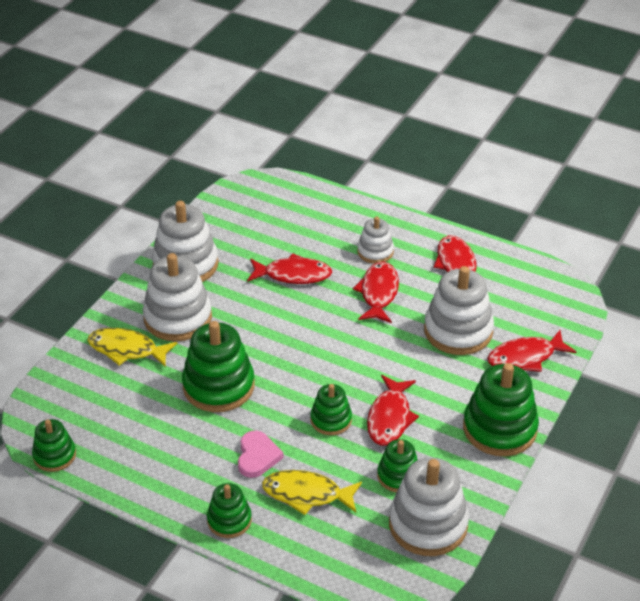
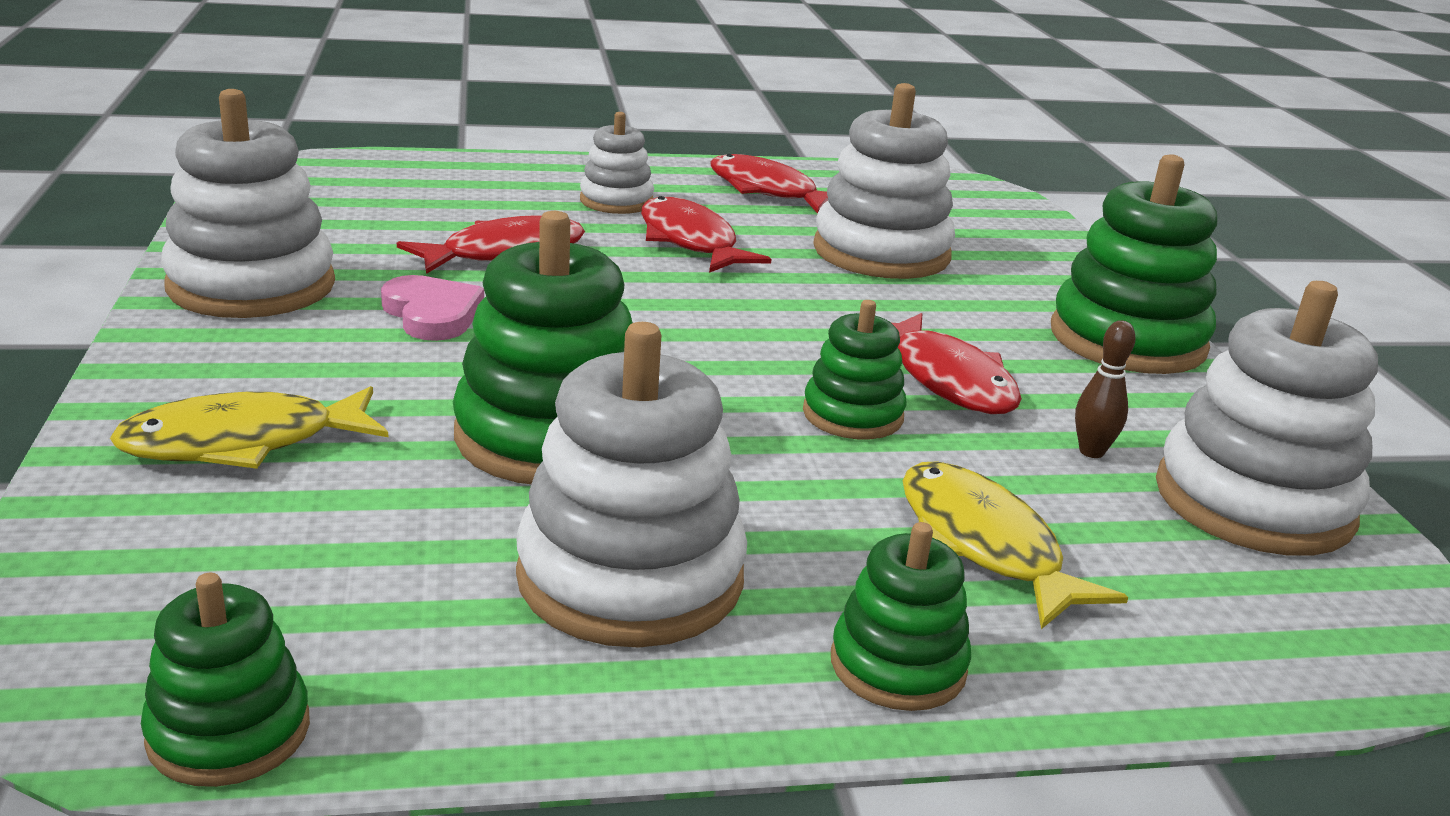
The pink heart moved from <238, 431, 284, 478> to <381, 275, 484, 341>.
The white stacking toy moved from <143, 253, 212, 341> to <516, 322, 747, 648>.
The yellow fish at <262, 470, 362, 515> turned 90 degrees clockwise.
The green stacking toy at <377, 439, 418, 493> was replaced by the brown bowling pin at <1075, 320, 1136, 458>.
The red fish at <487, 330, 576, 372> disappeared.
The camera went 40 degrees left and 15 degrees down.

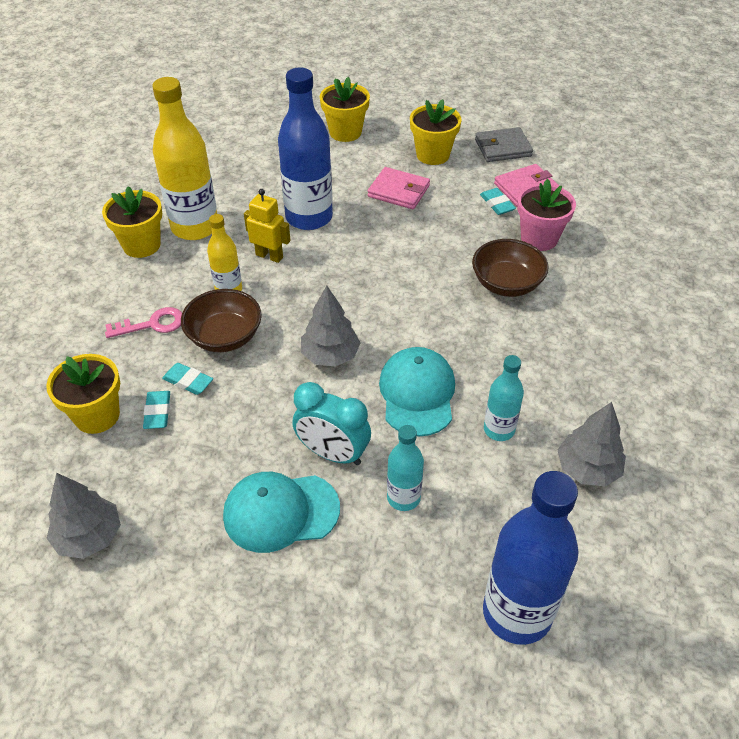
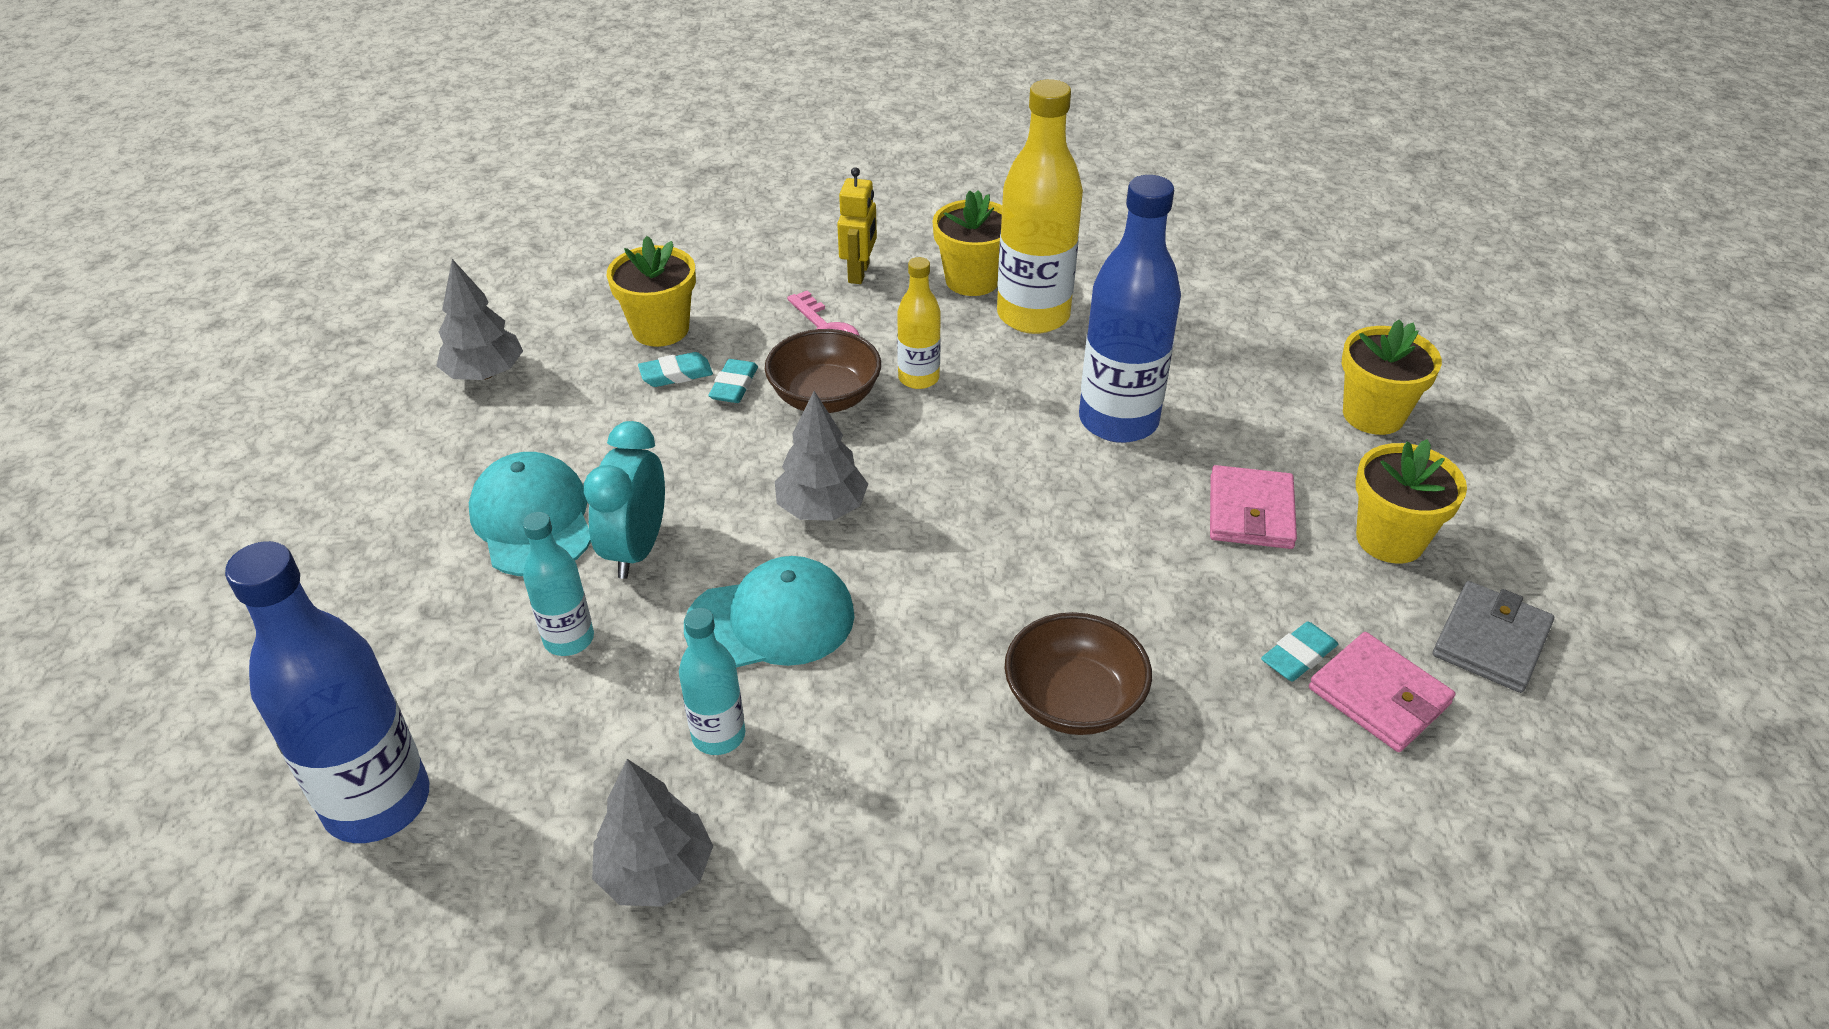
The yellow robot moved from <244, 189, 291, 263> to <837, 167, 877, 284>.
The grey wallet at <475, 127, 533, 162> turned 60 degrees clockwise.
The pink flower pot at <517, 179, 576, 251> disappeared.
The camera went 75 degrees right and 5 degrees down.

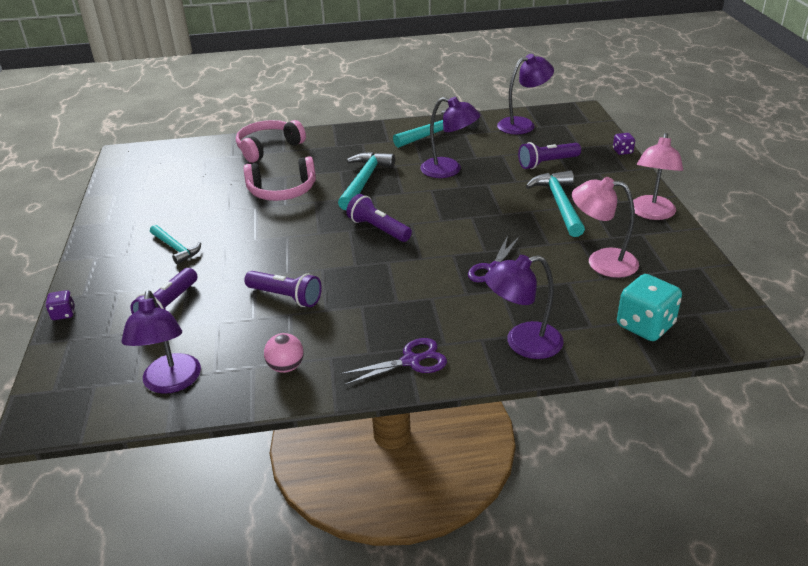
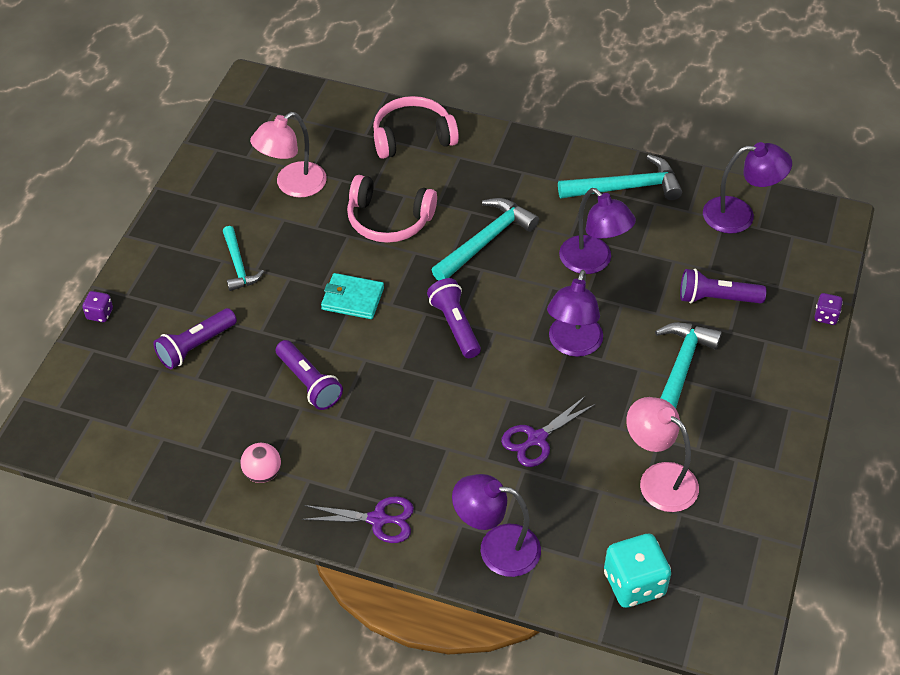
The pink lamp moved from <633, 133, 683, 220> to <250, 112, 327, 198>.
The turquoise wallet at <321, 273, 384, 319> appeared.
The purple lamp moved from <121, 290, 201, 394> to <547, 270, 603, 357>.
The camera went 25 degrees right and 15 degrees up.

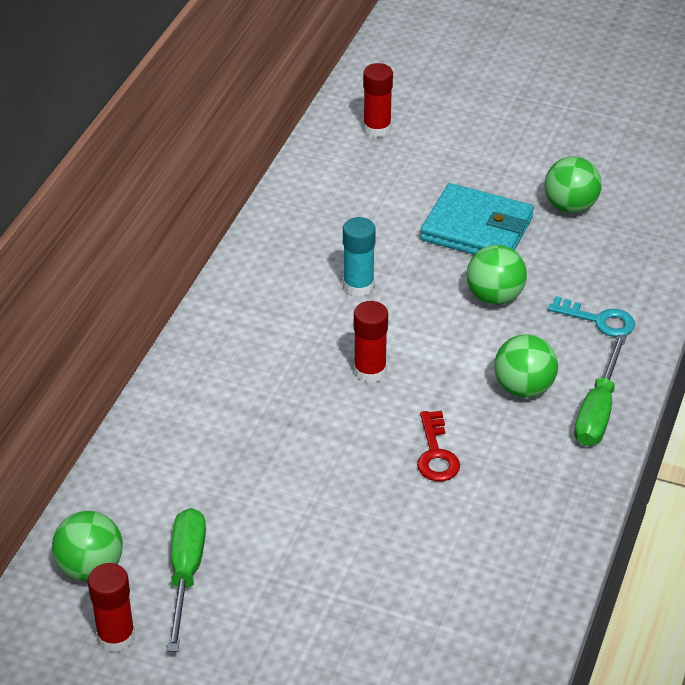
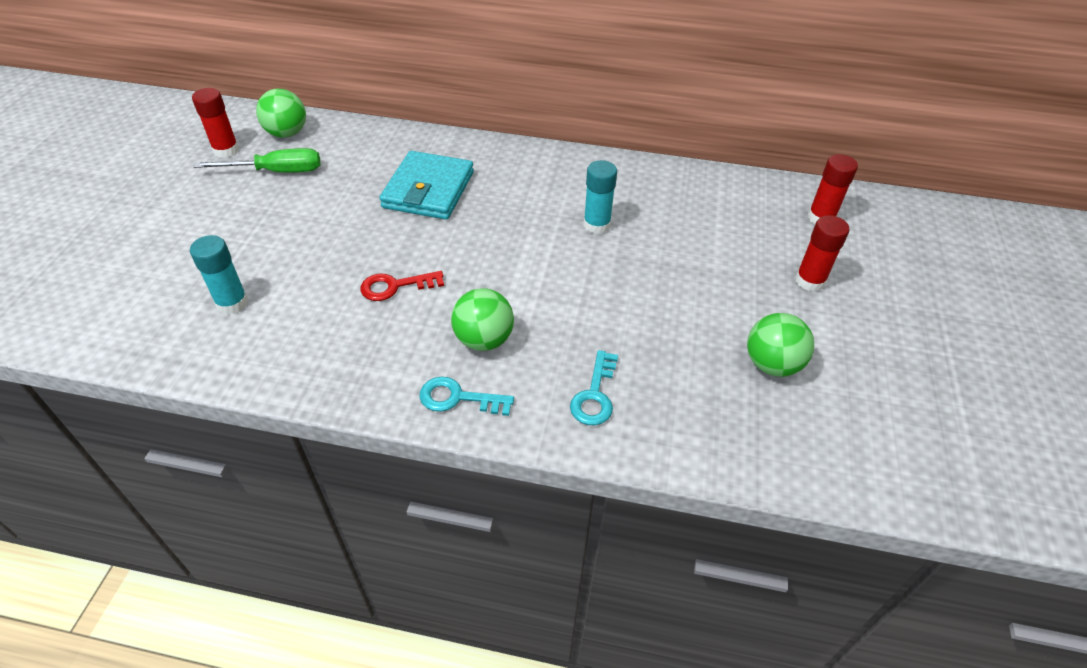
The turquoise glue stick at <190, 235, 248, 314> appeared.
The turquoise wallet moved from <420, 183, 534, 255> to <380, 151, 474, 220>.
The green screwdriver at <574, 334, 627, 446> was replaced by the turquoise key at <420, 377, 514, 416>.
The red glue stick moved from <354, 301, 388, 383> to <795, 215, 849, 292>.
The green ball at <467, 245, 527, 305> disappeared.
The camera went 80 degrees right and 5 degrees up.

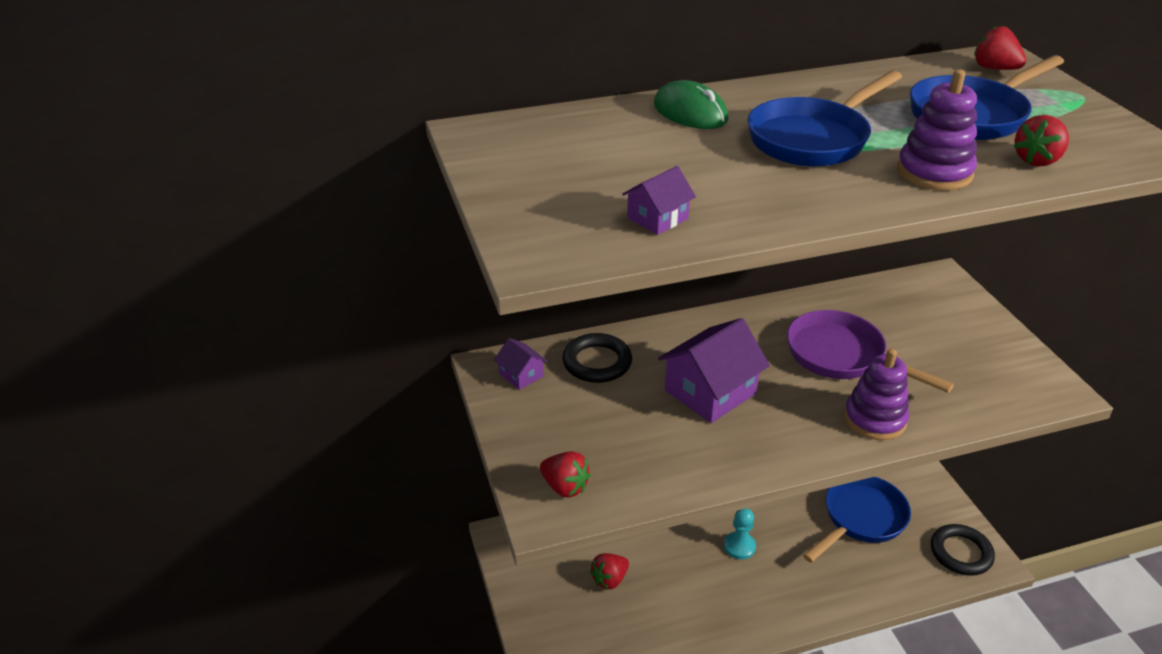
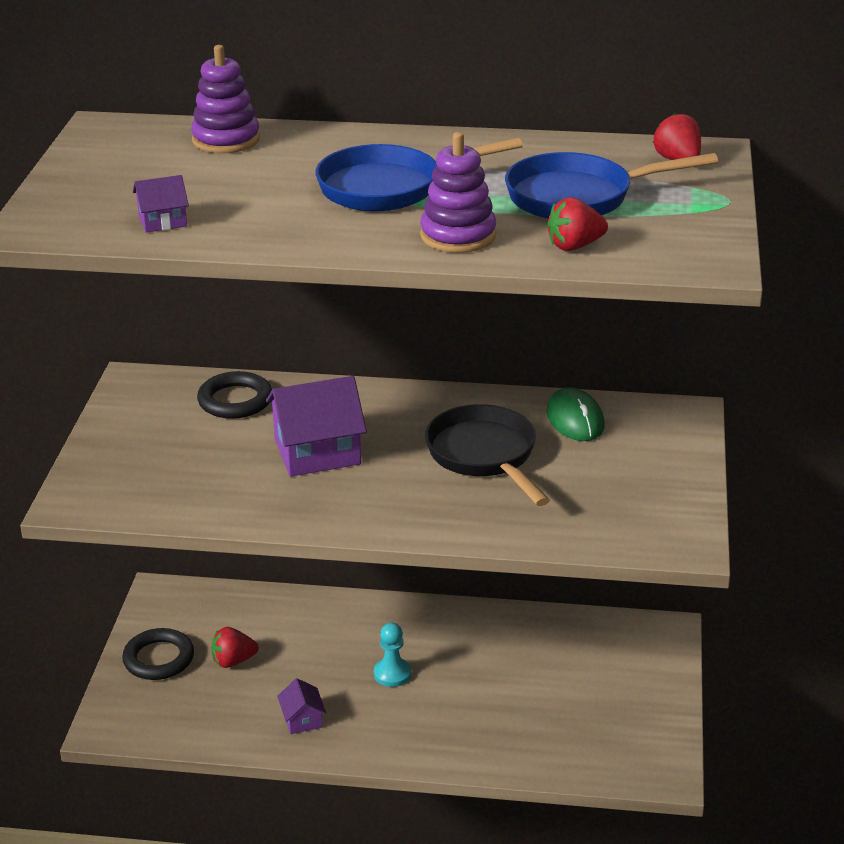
The black ring moved from <931, 524, 995, 576> to <122, 628, 194, 680>.
The purple stacking toy moved from <844, 349, 909, 440> to <191, 45, 260, 153>.
The purple house moved from <494, 338, 547, 390> to <277, 678, 326, 734>.
The purple pan at <787, 310, 954, 393> became the black pan at <425, 404, 550, 506>.
The green mouse moved from <654, 80, 729, 129> to <546, 387, 605, 441>.
The red strawberry at <540, 451, 591, 498> disappeared.
The blue pan at <803, 477, 911, 563> disappeared.
The camera went 25 degrees right and 5 degrees down.

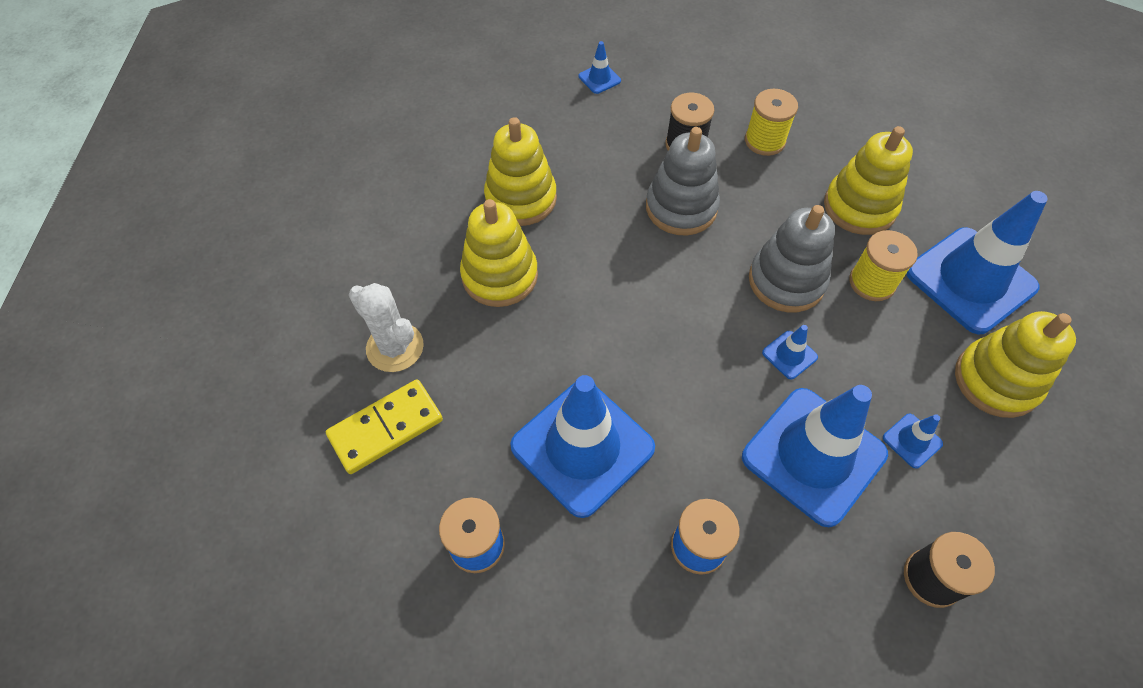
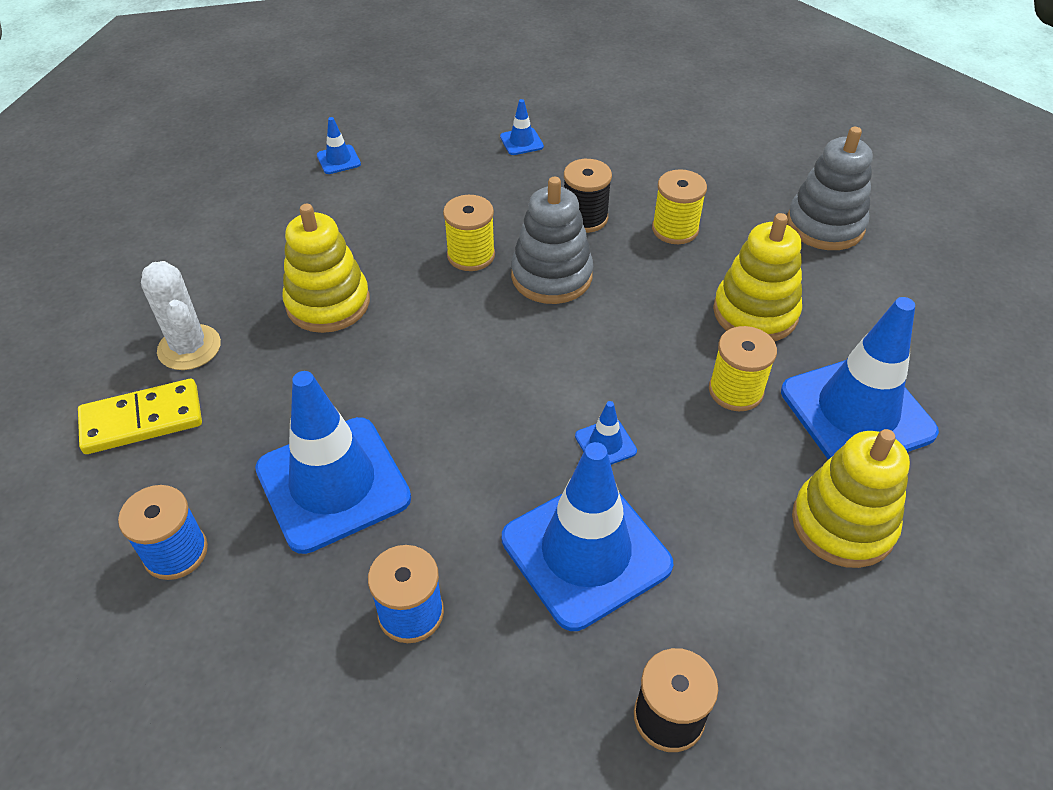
The blue traffic cone moved from <883, 414, 943, 469> to <317, 117, 361, 174>.
The yellow spool at <443, 195, 495, 271> appeared.
The grey stacking toy moved from <749, 205, 835, 312> to <787, 127, 873, 250>.
The yellow stacking toy at <484, 117, 557, 226> disappeared.
The camera went 15 degrees right and 10 degrees down.

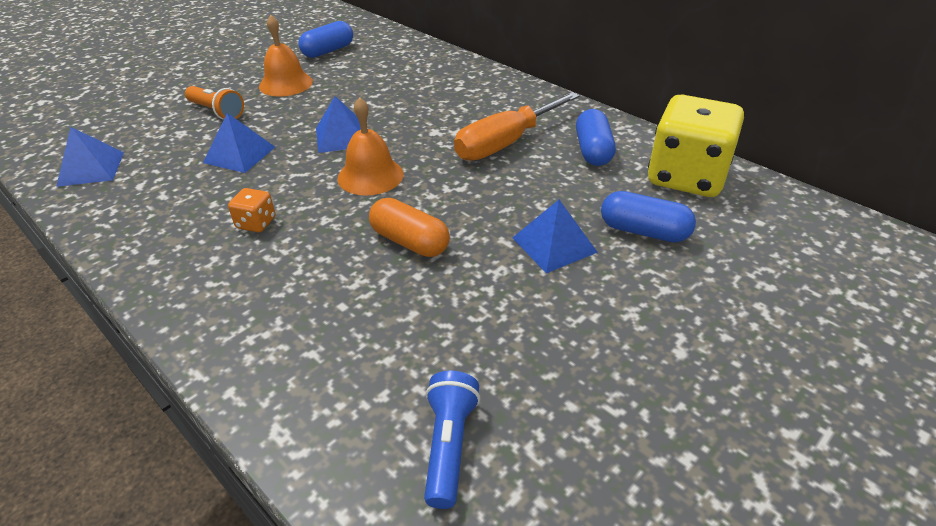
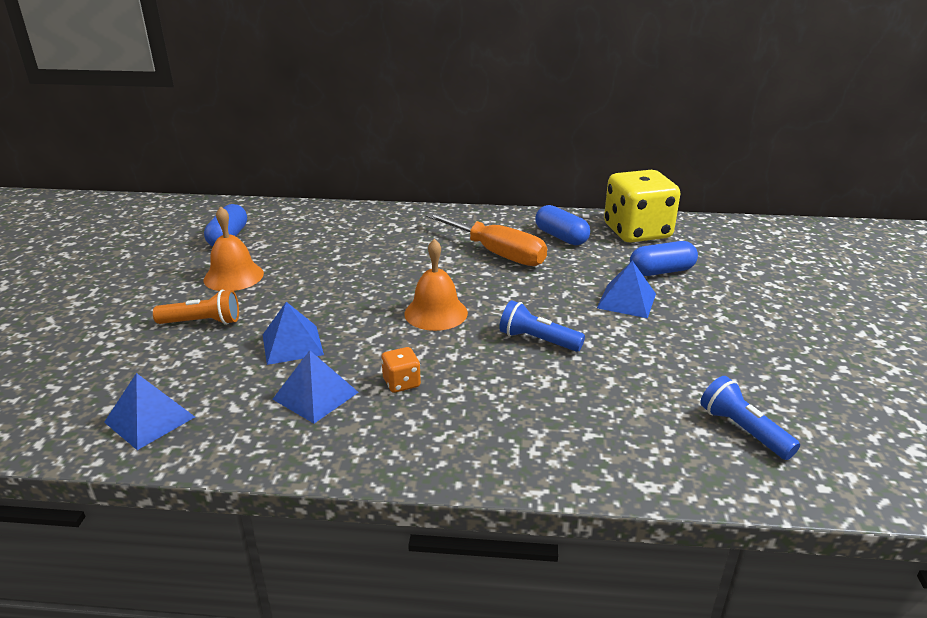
The blue pyramid moved from <316, 96, 361, 153> to <272, 350, 359, 423>.
The orange screwdriver at <454, 92, 580, 161> turned 60 degrees counterclockwise.
The orange capsule at <369, 198, 450, 257> was replaced by the blue flashlight at <499, 300, 585, 352>.
The camera went 40 degrees left and 10 degrees down.

